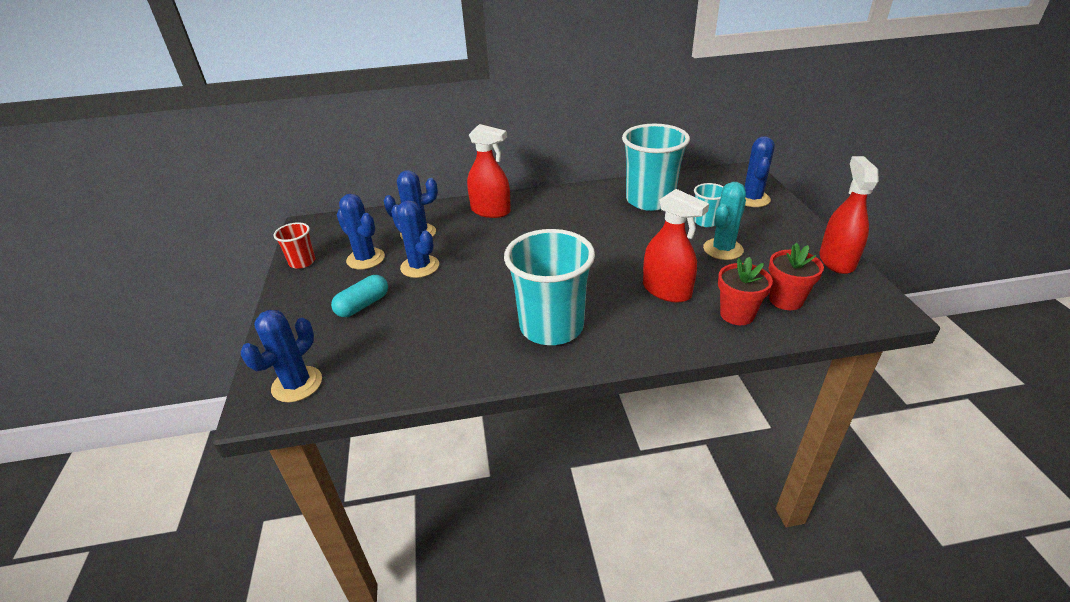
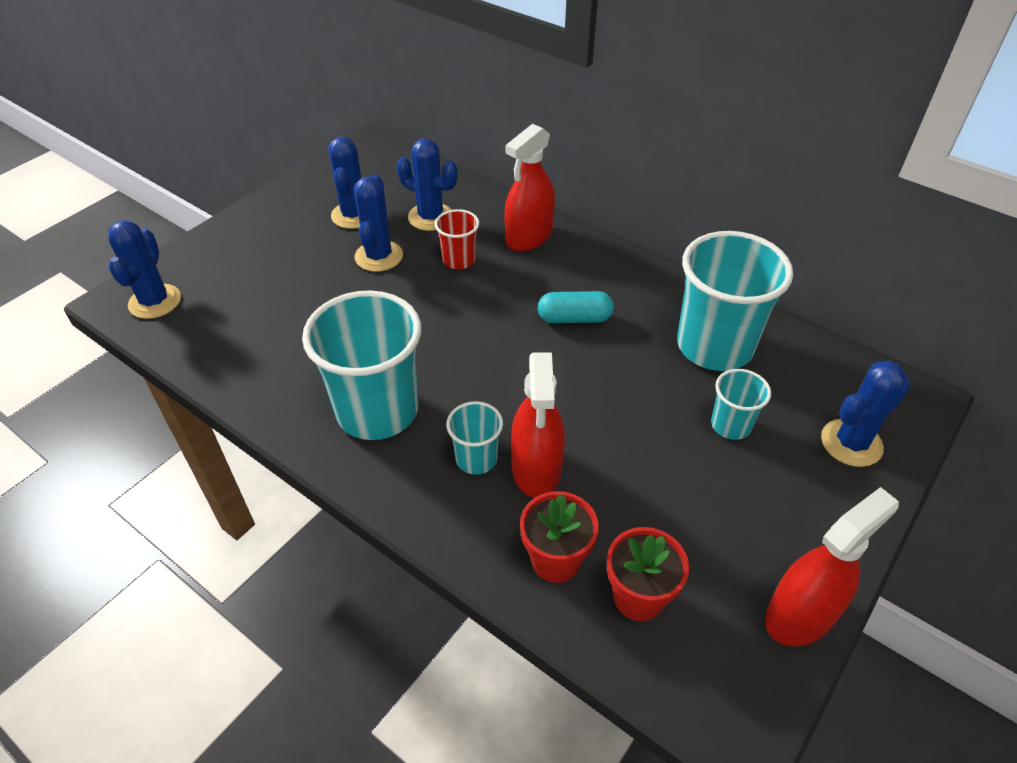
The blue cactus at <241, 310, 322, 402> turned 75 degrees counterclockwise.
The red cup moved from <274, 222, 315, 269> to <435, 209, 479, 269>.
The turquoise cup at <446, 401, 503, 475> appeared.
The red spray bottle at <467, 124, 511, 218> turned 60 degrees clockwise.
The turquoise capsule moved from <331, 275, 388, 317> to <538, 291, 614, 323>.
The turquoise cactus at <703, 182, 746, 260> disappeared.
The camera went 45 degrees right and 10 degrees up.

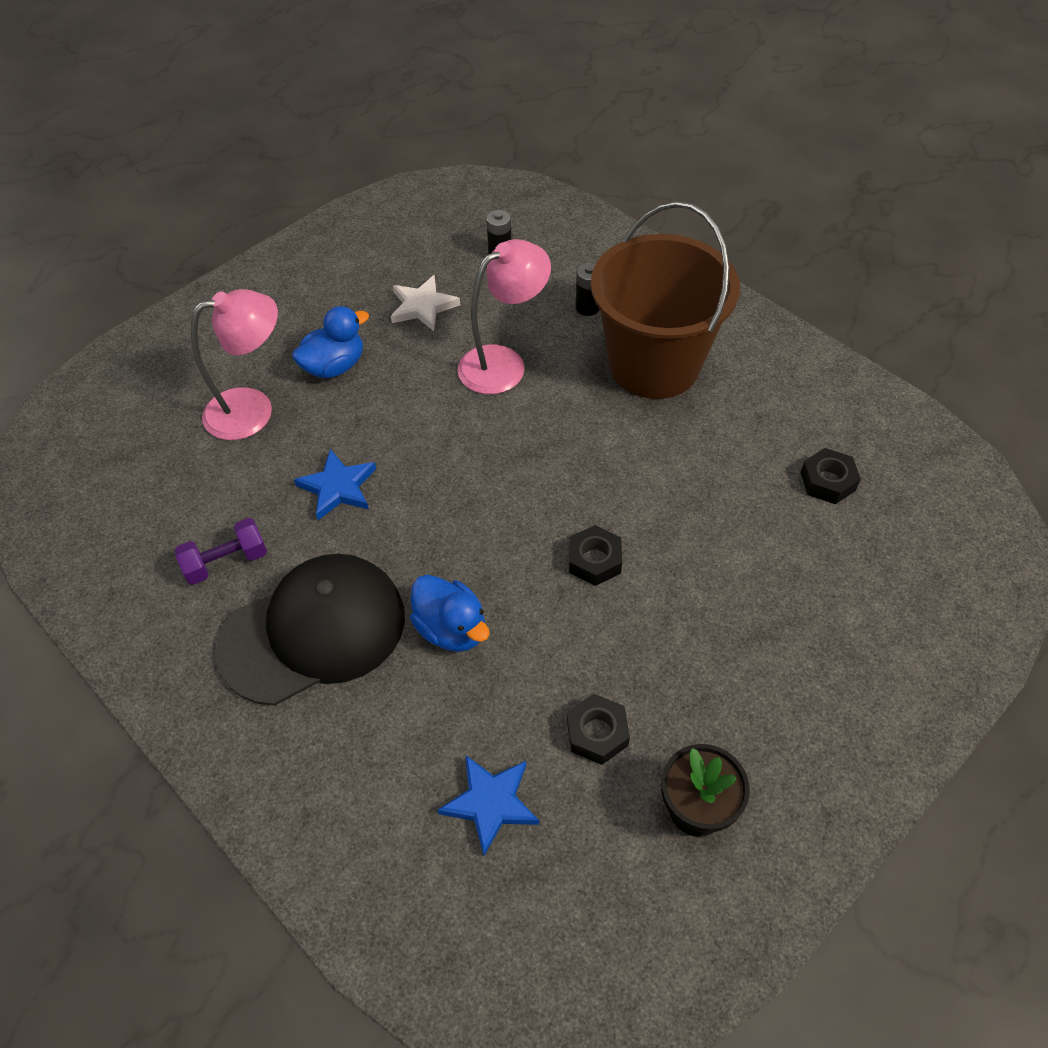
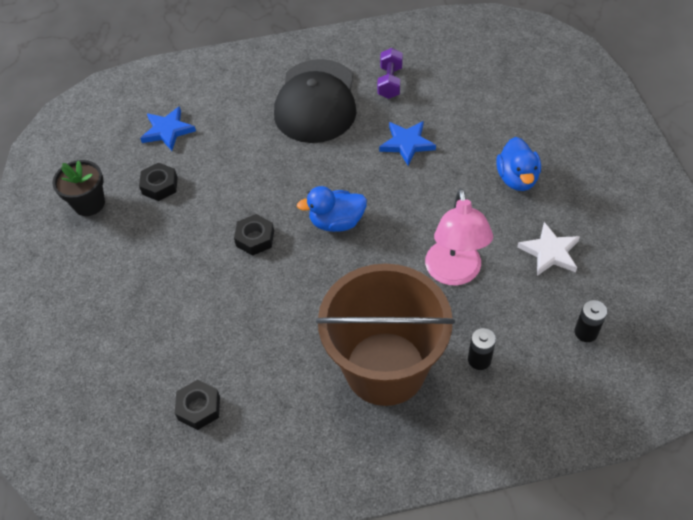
The blue duck moved from <410, 575, 490, 652> to <297, 186, 367, 232>.
The pink lamp at <191, 289, 278, 440> disappeared.
The camera went 125 degrees right and 0 degrees up.

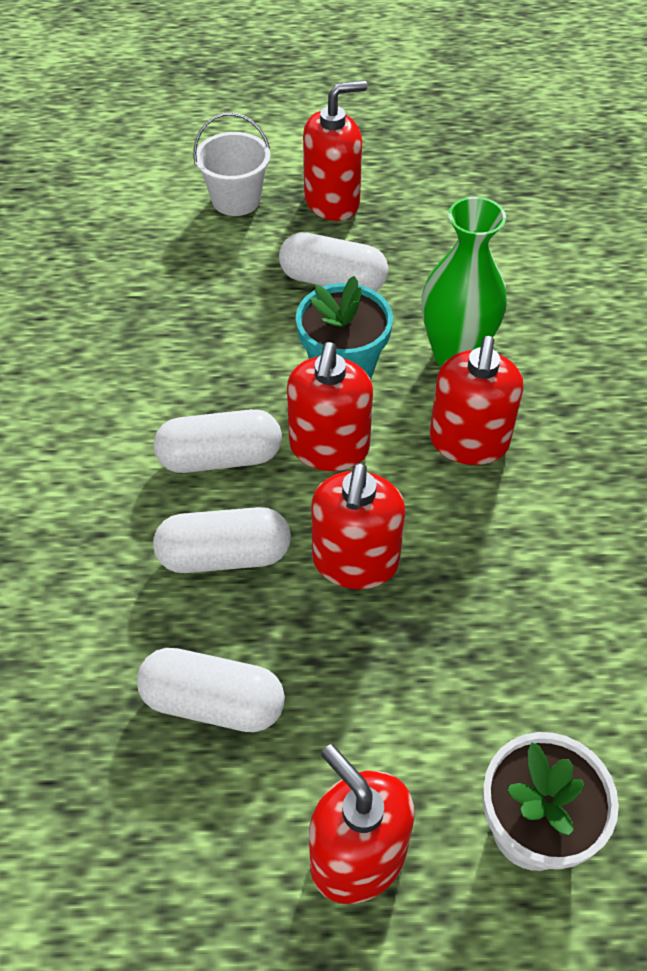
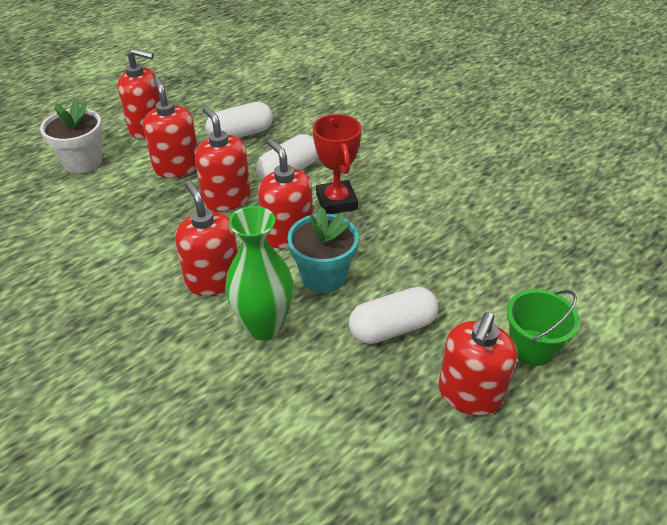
The red soap dispenser at <143, 76, 198, 178> appeared.
The white capsule at <154, 409, 282, 473> was replaced by the red trophy at <313, 114, 362, 214>.
The white bucket at <193, 113, 270, 216> became the green bucket at <507, 289, 580, 366>.
The camera went 140 degrees right and 10 degrees down.

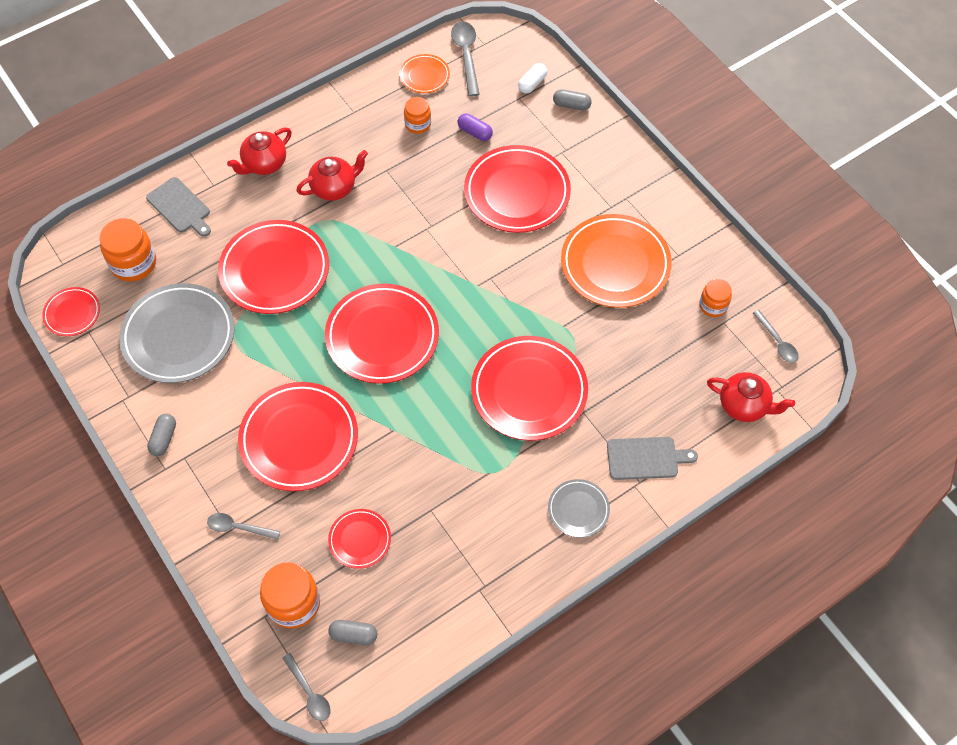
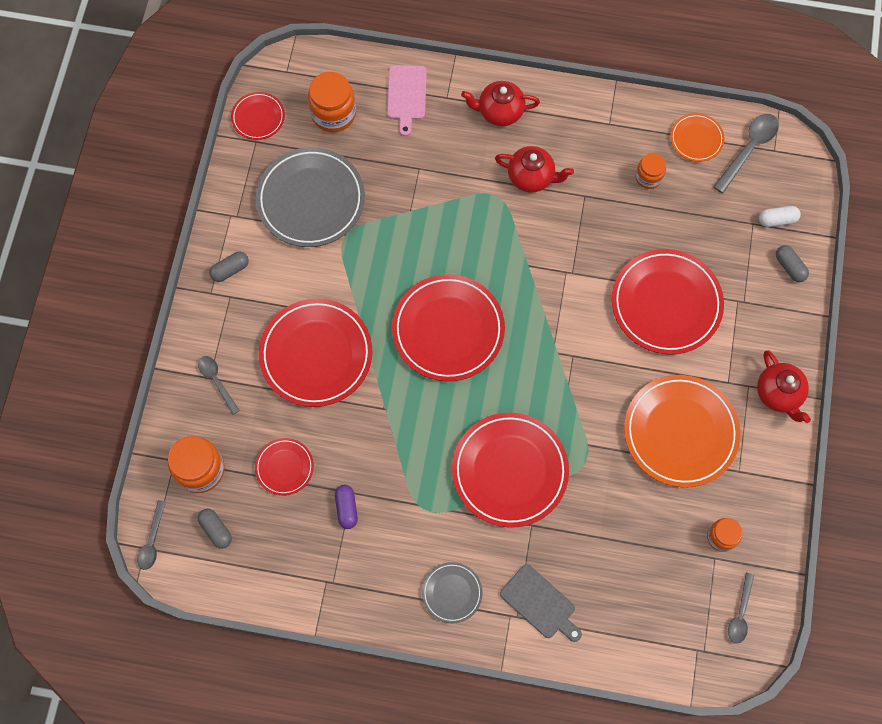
The purple capsule moved from <458, 114, 493, 141> to <335, 485, 358, 529>.
The grey cutting board at <146, 177, 211, 237> became the pink cutting board at <387, 65, 427, 136>.
The red teapot moved from <707, 372, 795, 422> to <757, 350, 811, 423>.
The red plate at <218, 220, 329, 314> disappeared.
The camera went 45 degrees right and 10 degrees up.

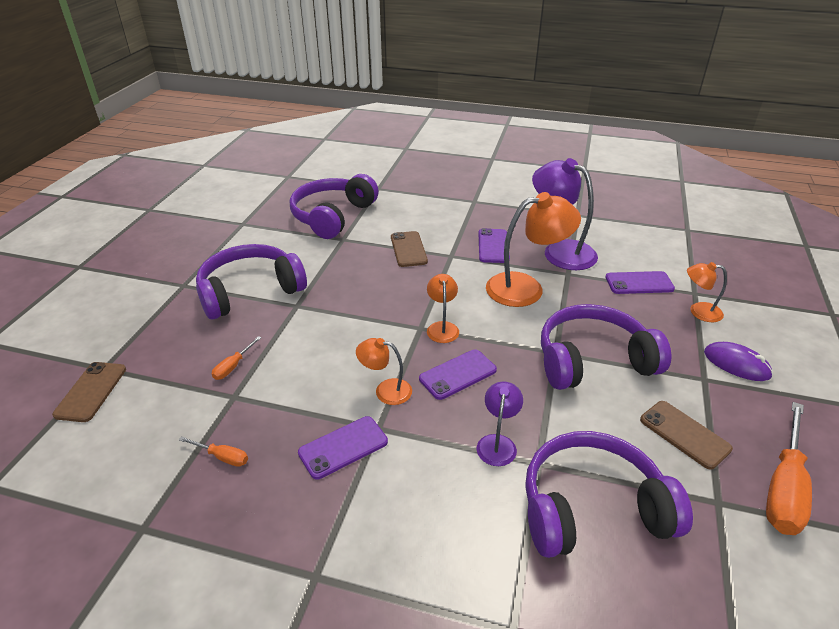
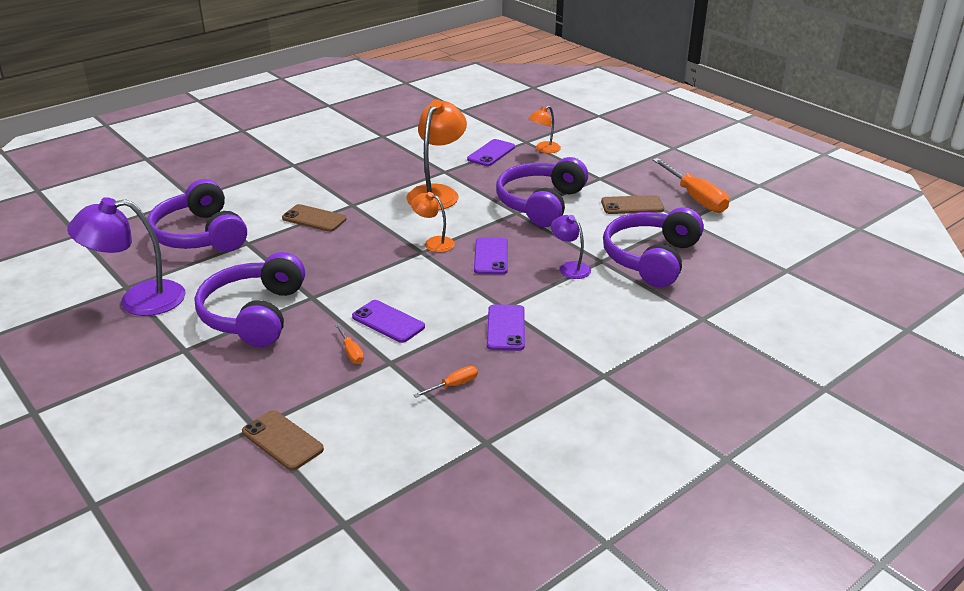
The purple lamp moved from <532, 158, 598, 270> to <67, 197, 186, 316>.
The purple phone moved from <478, 228, 510, 263> to <352, 300, 425, 343>.
The orange lamp at <356, 338, 412, 405> disappeared.
The purple mouse at <704, 342, 773, 381> disappeared.
The camera went 55 degrees left and 5 degrees down.

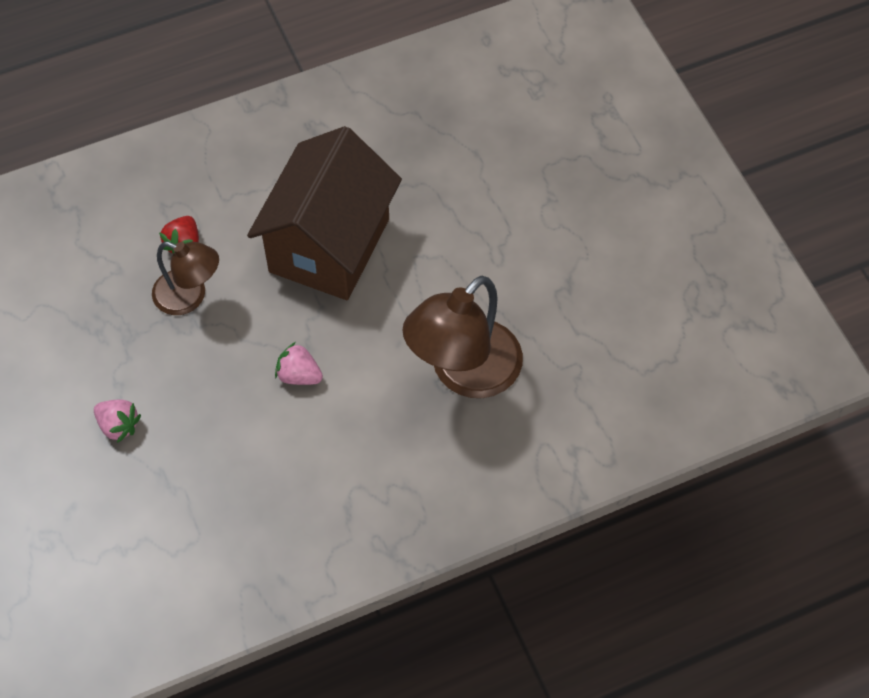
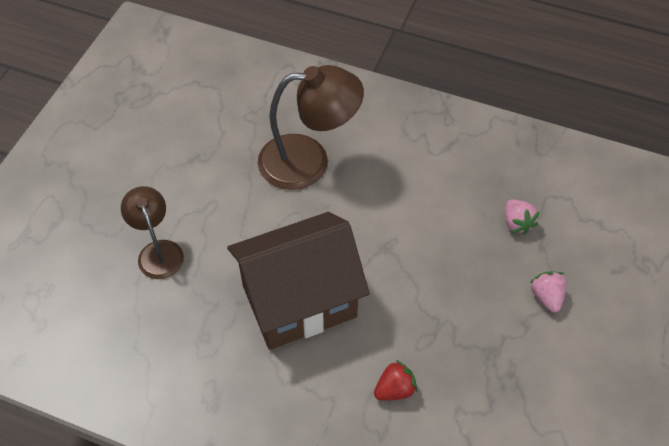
The brown lamp moved from <152, 242, 219, 315> to <121, 186, 184, 279>.
The pink strawberry moved from <275, 342, 323, 385> to <505, 199, 540, 235>.
The camera went 135 degrees left and 5 degrees down.

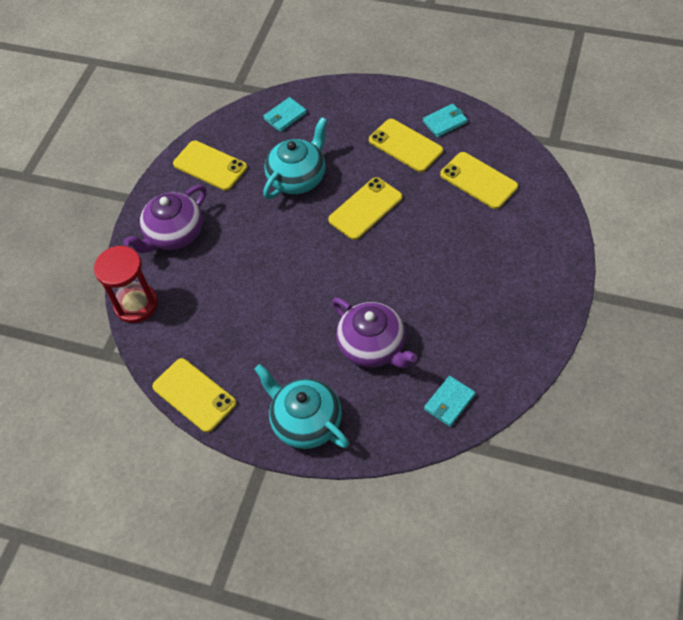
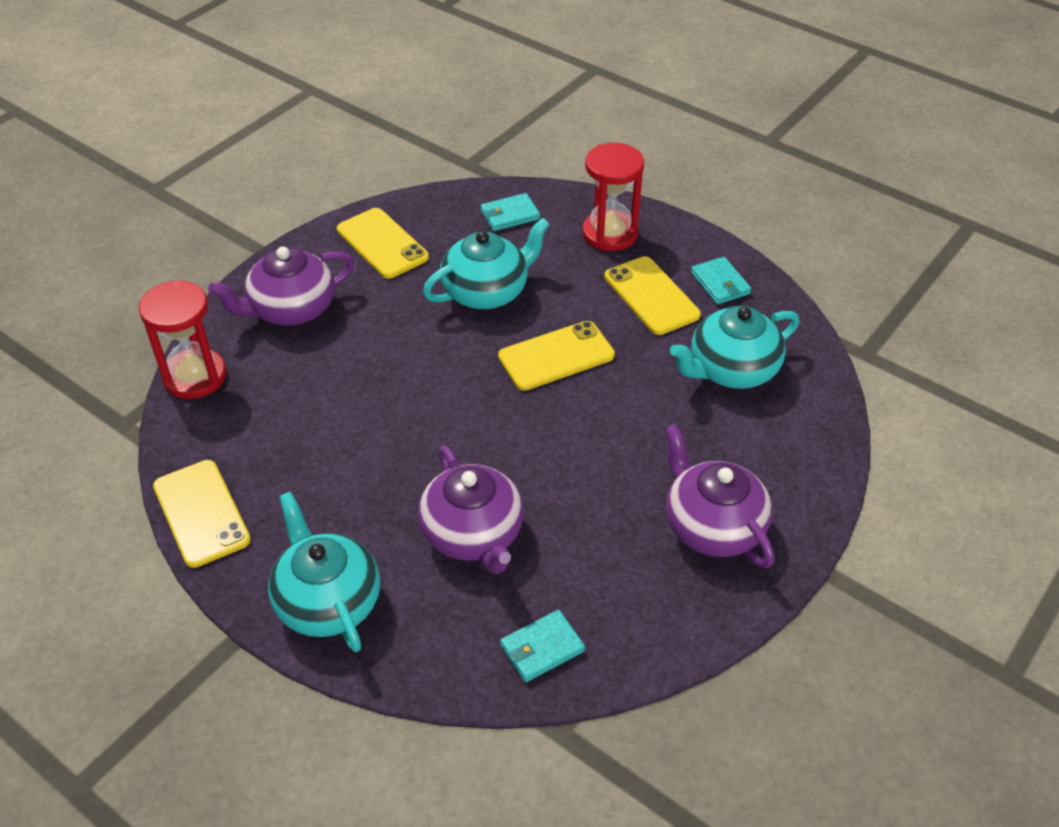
The red hourglass at <582, 143, 644, 251> appeared.
The purple teapot at <665, 423, 775, 568> appeared.
The yellow phone at <440, 152, 518, 209> was replaced by the turquoise teapot at <670, 306, 799, 389>.
The turquoise wallet at <423, 104, 468, 138> turned 75 degrees clockwise.
The camera went 15 degrees right and 10 degrees down.

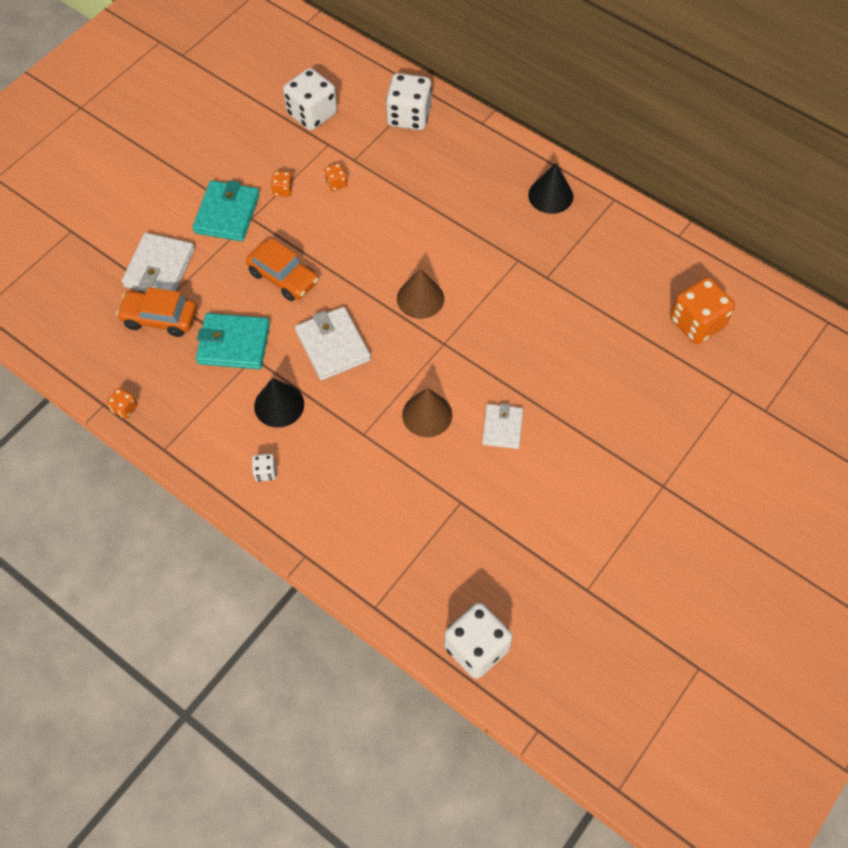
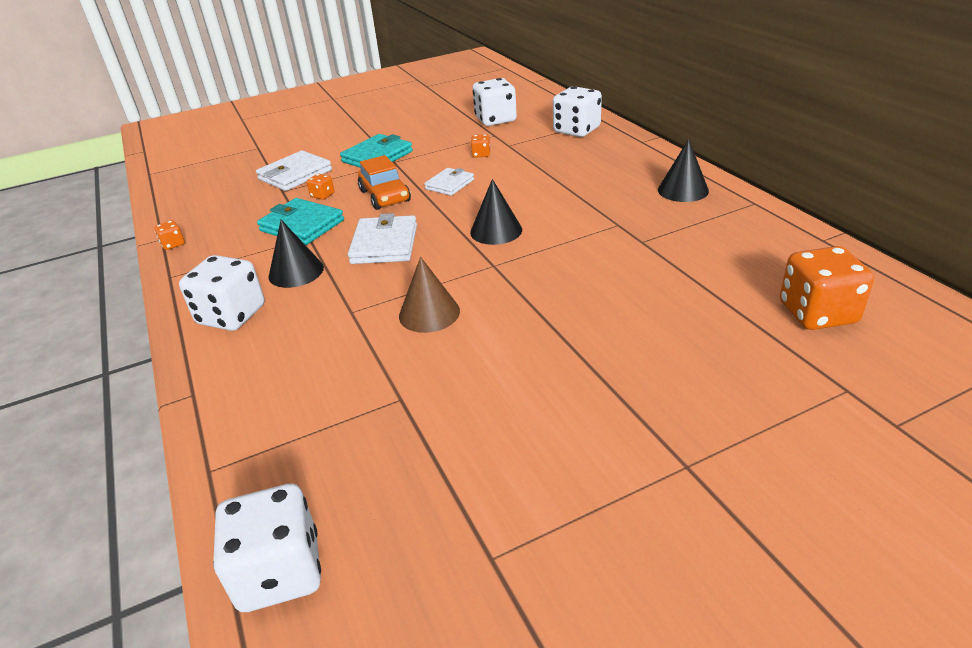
The white dice at <252, 454, 276, 482> changed to 2.19 times the size.
The orange dice moved from <271, 171, 293, 196> to <307, 174, 335, 200>.
The white wallet moved from <482, 403, 523, 449> to <424, 168, 474, 196>.
The brown cone at <397, 268, 444, 319> became the black cone at <470, 179, 522, 245>.
The orange car at <116, 287, 197, 337> disappeared.
The camera went 30 degrees right and 25 degrees down.

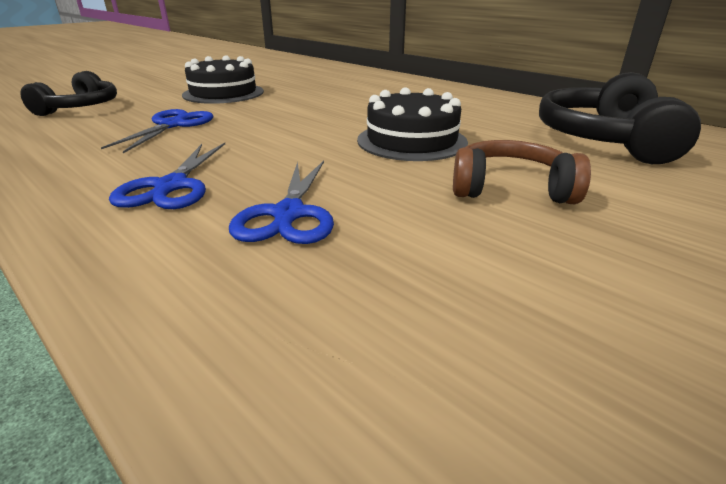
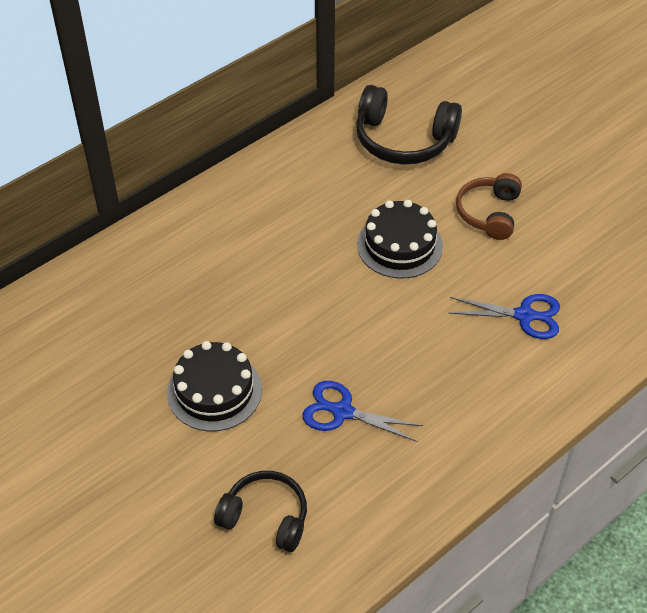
The blue scissors at <109, 143, 225, 209> disappeared.
The camera went 85 degrees left and 20 degrees up.

